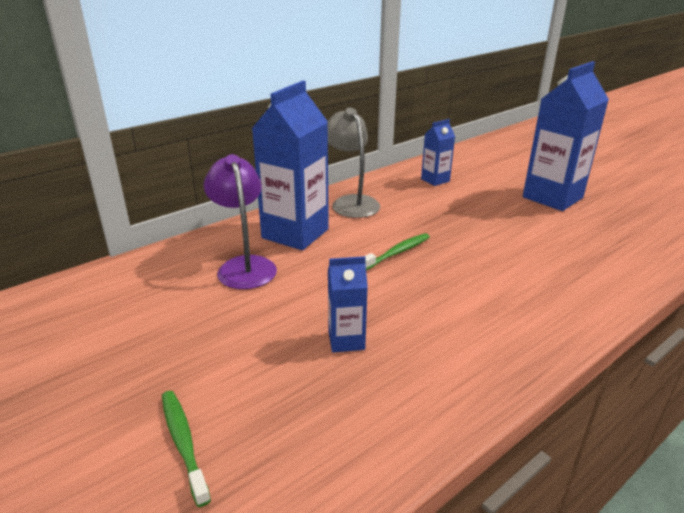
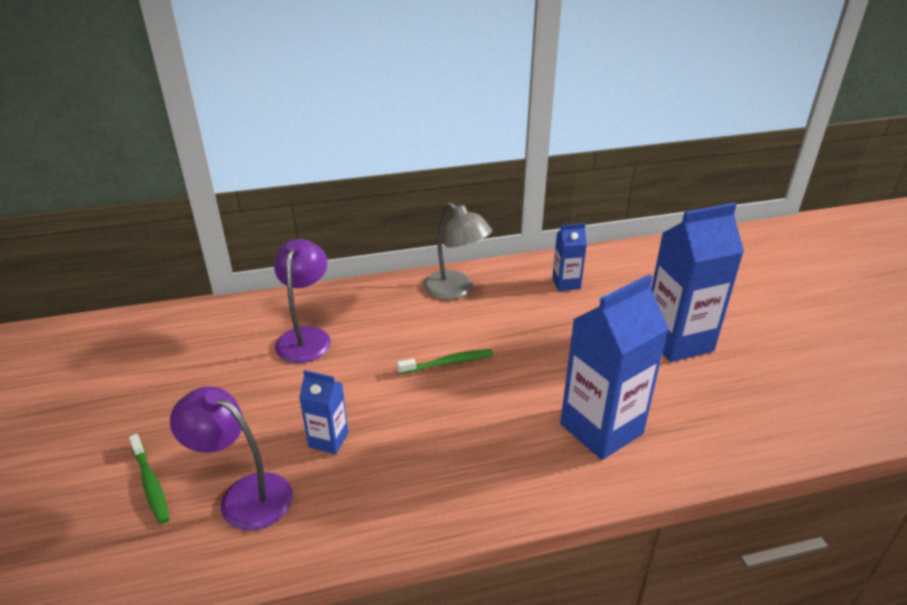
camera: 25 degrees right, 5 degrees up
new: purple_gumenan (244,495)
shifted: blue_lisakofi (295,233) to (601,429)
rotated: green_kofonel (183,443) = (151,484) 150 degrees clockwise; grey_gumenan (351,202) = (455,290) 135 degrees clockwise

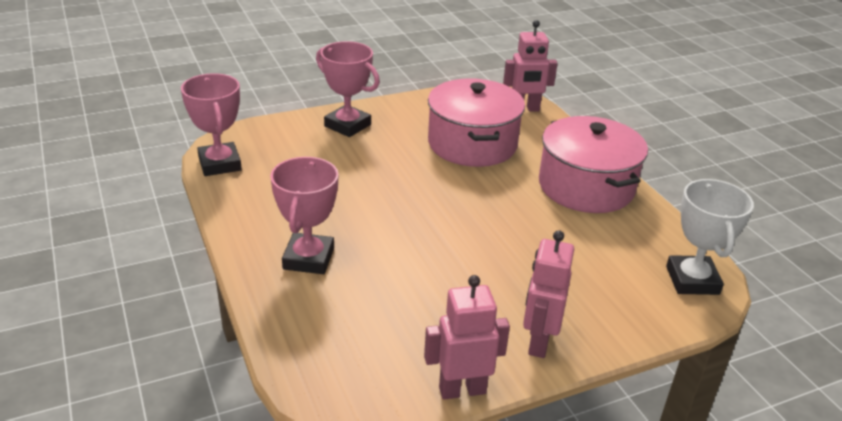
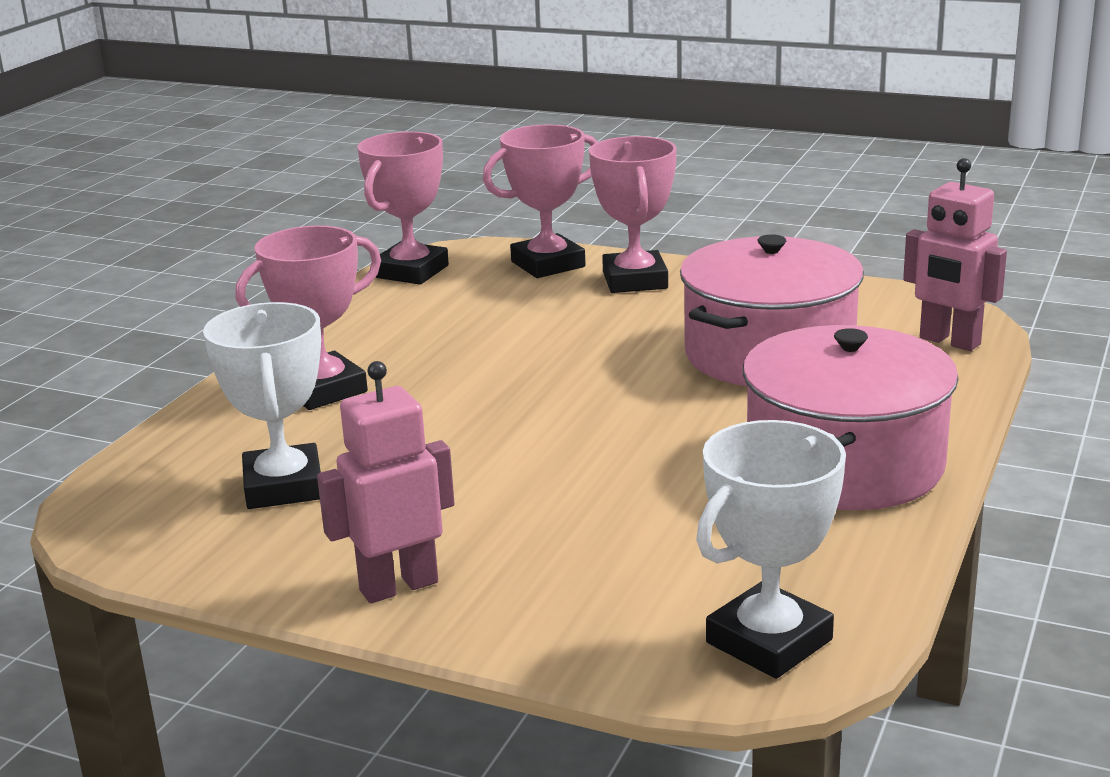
camera: 50 degrees right, 10 degrees down
gone: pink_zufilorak (462,390)
new: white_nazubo (284,486); pink_nazubo (548,264)

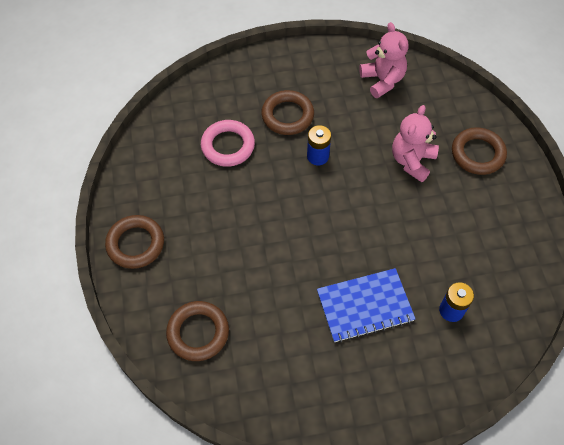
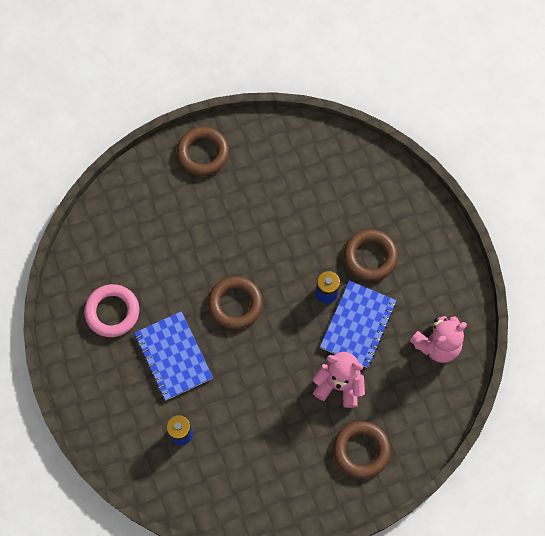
camera: 80 degrees right, 10 degrees up
new: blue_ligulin (358,325)
shifted: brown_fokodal (198,333) to (235,304); pink_fokodal (228,146) to (112,312)

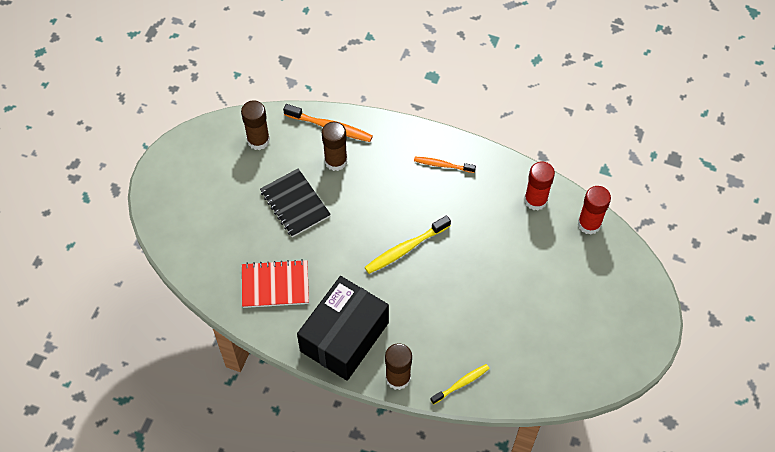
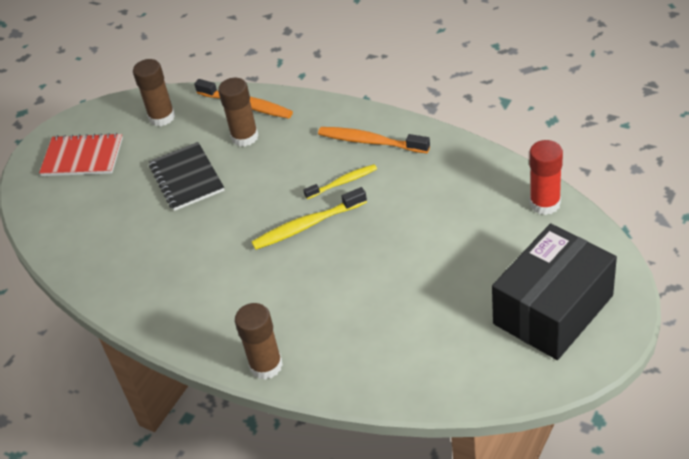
camera: 15 degrees right, 15 degrees down
gone: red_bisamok (535,200)
shifted: red_ligulin (275,285) to (82,157); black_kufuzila (344,337) to (553,309); yellow_kofonel (461,383) to (343,182)
scaled: orange_kofonel (442,165) = (370,141) x1.53

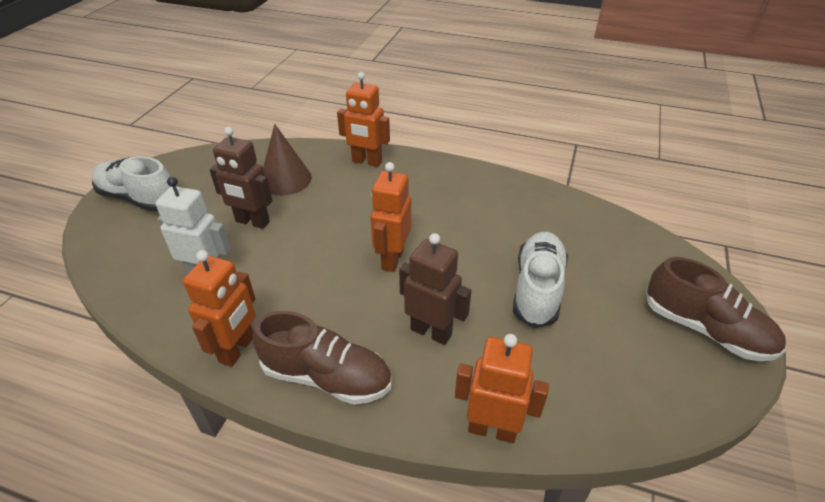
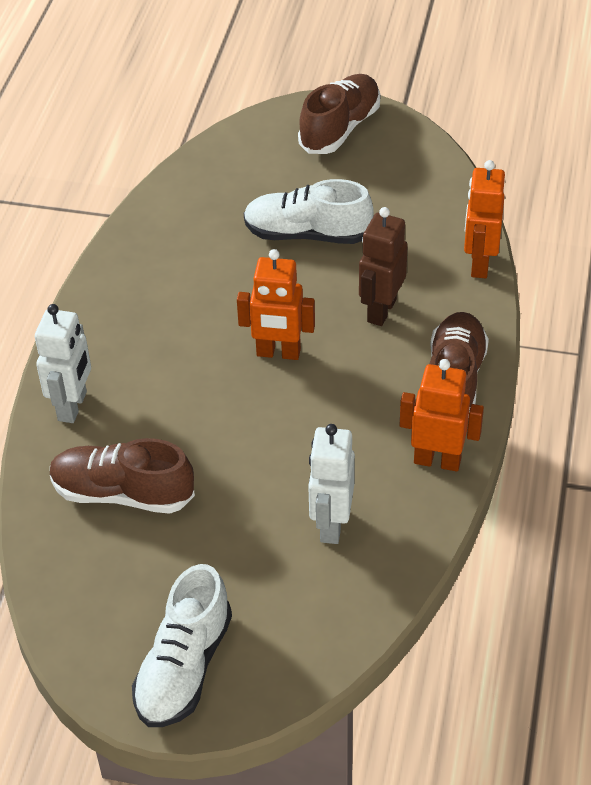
camera: 95 degrees left, 5 degrees up
gone: brown_zufilorak (252,222)
swapped: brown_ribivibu (285,179) to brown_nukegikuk (122,493)
repainted: orange_zufilorak (366,161) to white_zufilorak (73,406)

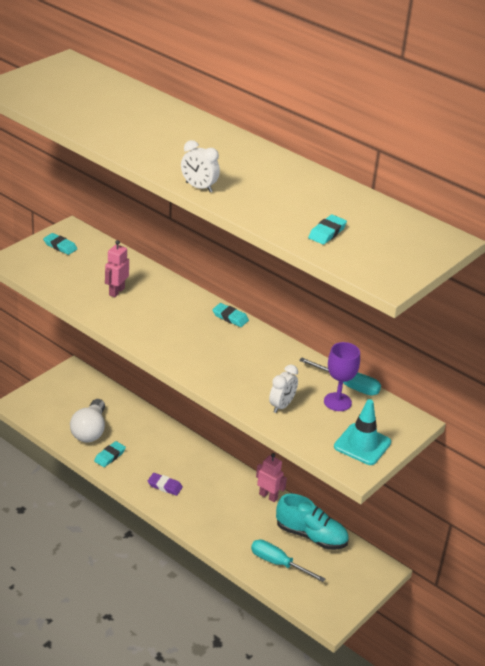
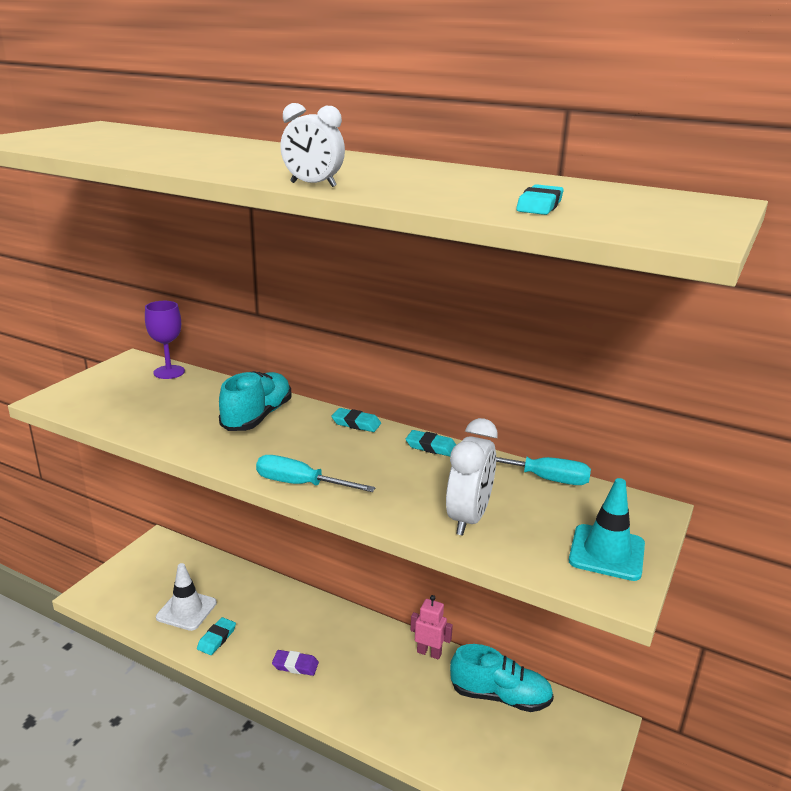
camera: 10 degrees left, 10 degrees down
gone: pink_zufilorak (116,291)
new: turquoise_nukegikuk (257,417)
shifted: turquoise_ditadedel (60,246) to (431,447); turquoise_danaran (278,563) to (300,484); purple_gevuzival (337,402) to (169,372)
swapped: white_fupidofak (90,431) to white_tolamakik (186,610)
scaled: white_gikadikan (282,406) = (468,518) x1.53

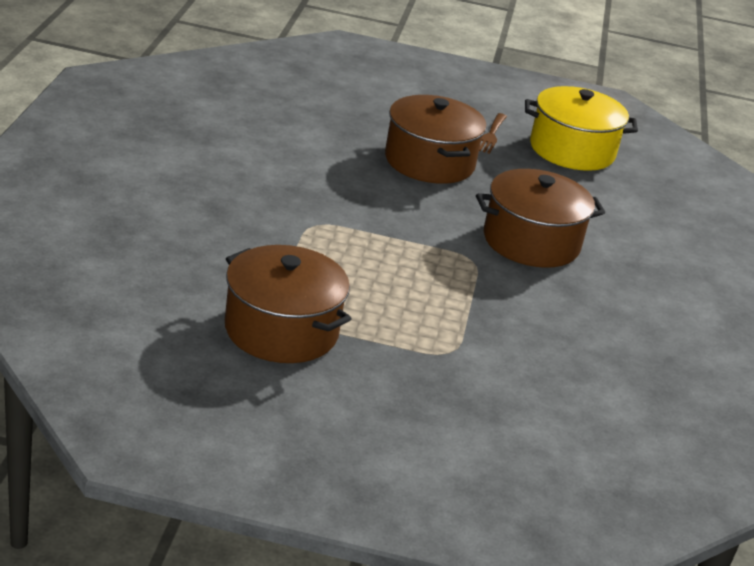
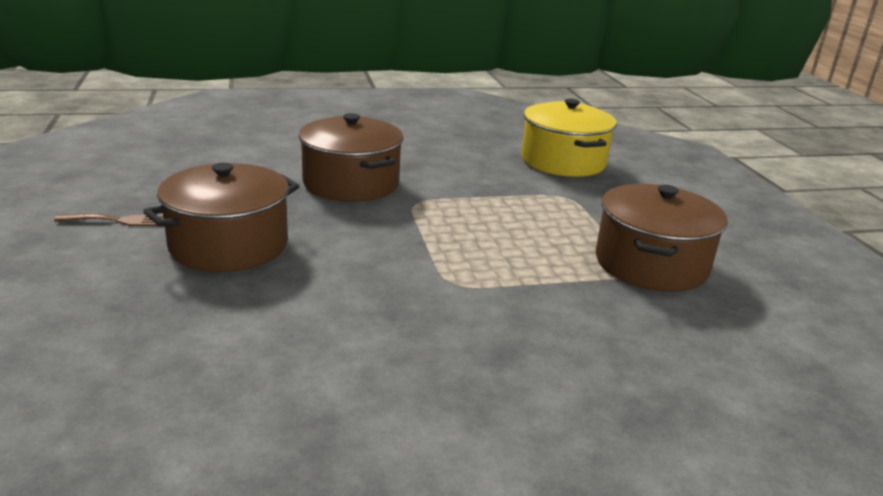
camera: 110 degrees left, 5 degrees down
shifted: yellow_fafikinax (572,150) to (563,161)

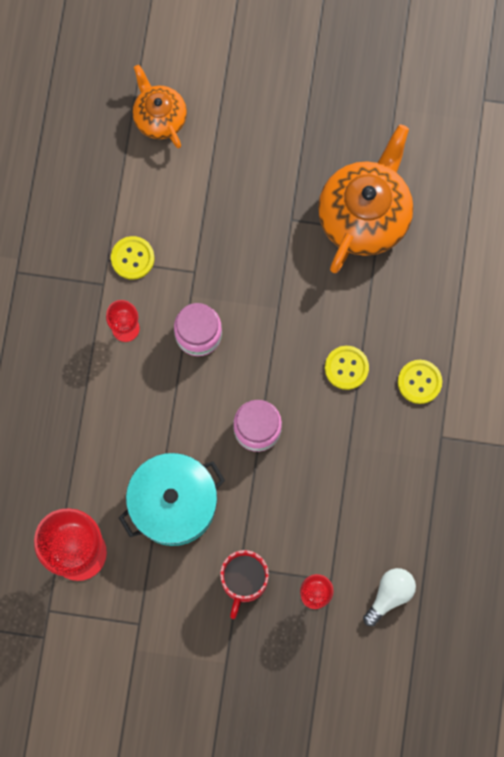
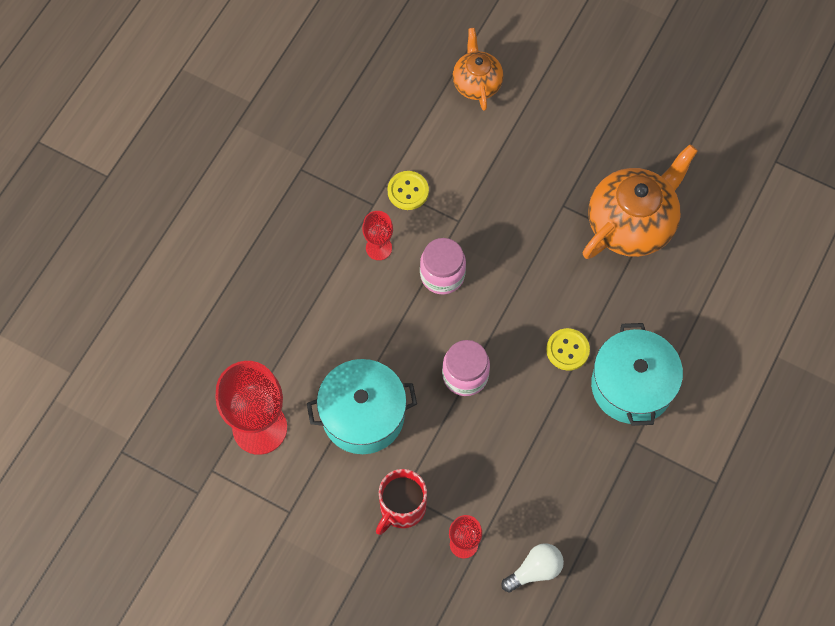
camera: 20 degrees right, 10 degrees down
swapped: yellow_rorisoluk (419,382) to turquoise_fafikinax (631,385)

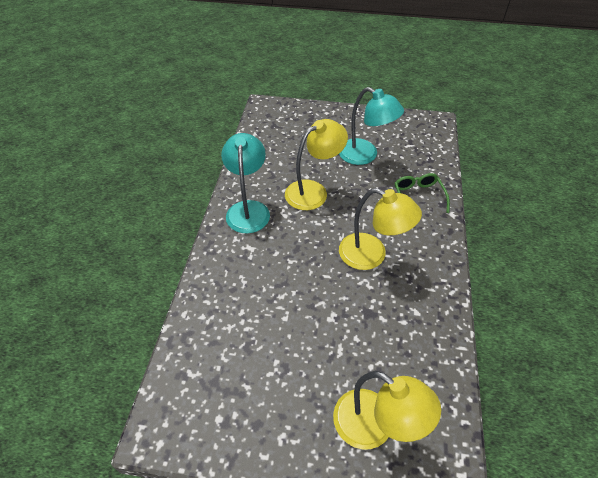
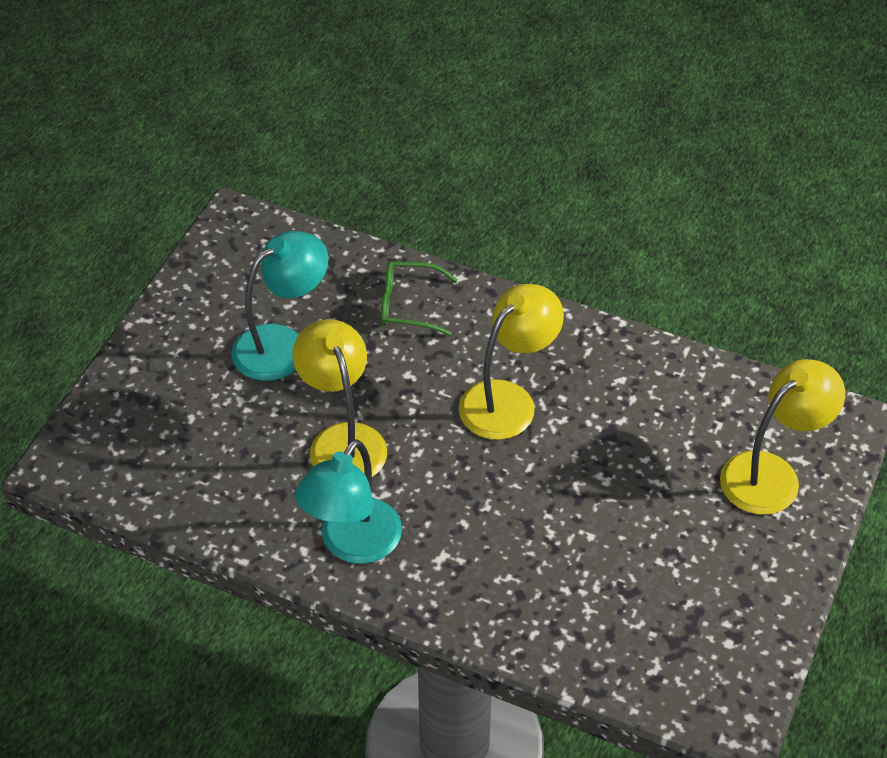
camera: 75 degrees left, 0 degrees up
rotated: turquoise_gumenan (248,209) = (352,544) 75 degrees counterclockwise

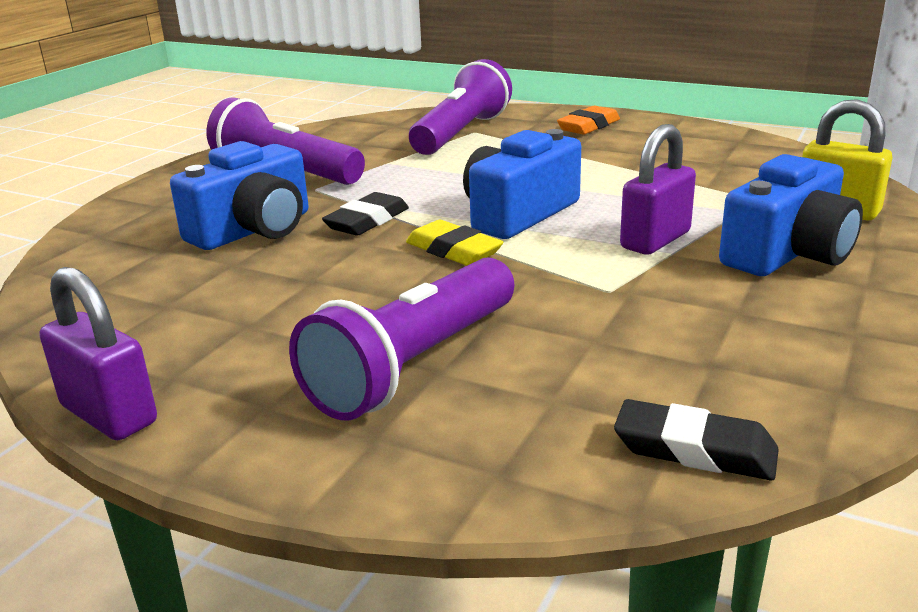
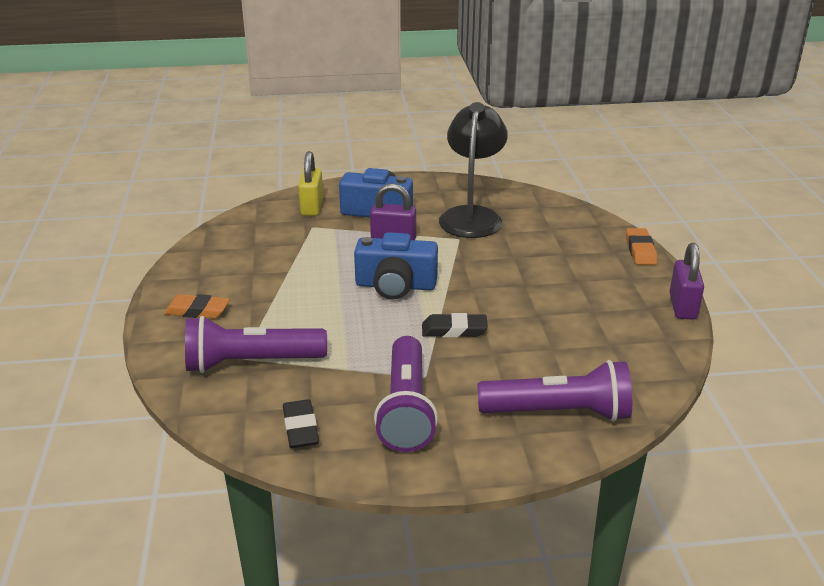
camera: 125 degrees left, 5 degrees up
gone: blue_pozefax (254,230); yellow_ditadedel (453,251)
new: black_gumenan (472,216); orange_ditadedel (640,250)
shifted: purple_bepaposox (414,364) to (559,413); black_ditadedel (694,449) to (300,428)

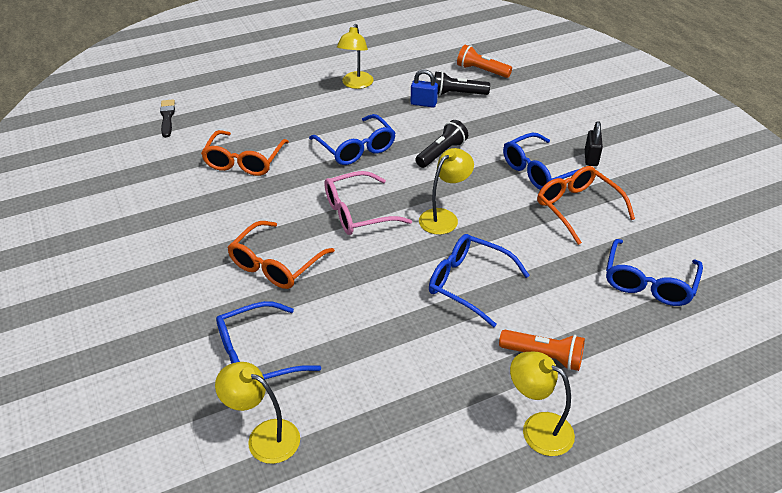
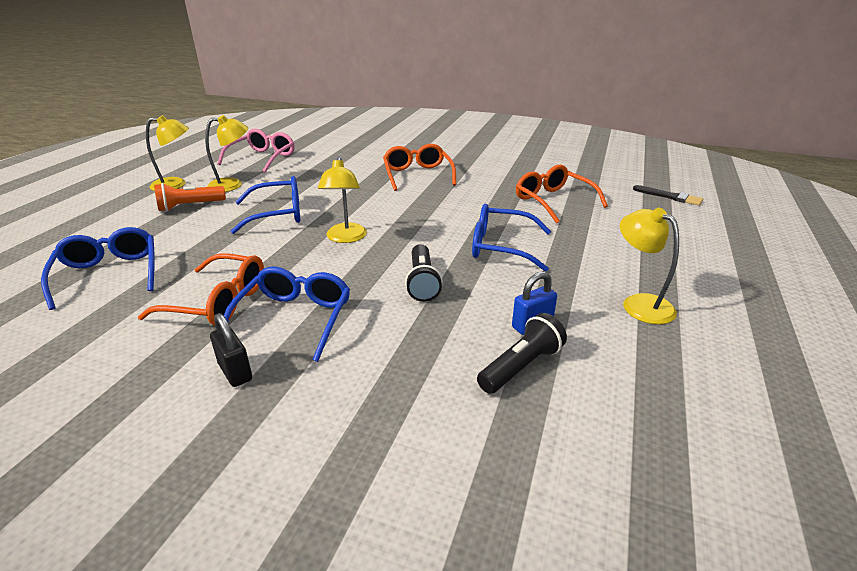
camera: 135 degrees right, 10 degrees down
gone: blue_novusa (256,356); orange_bepaposox (481,71)
shifted: yellow_gumenan (264,436) to (232,185); pink_novusa (357,213) to (262,158)

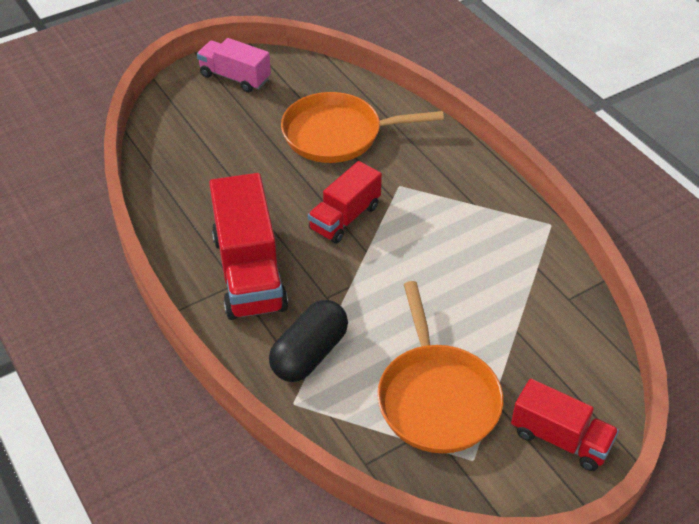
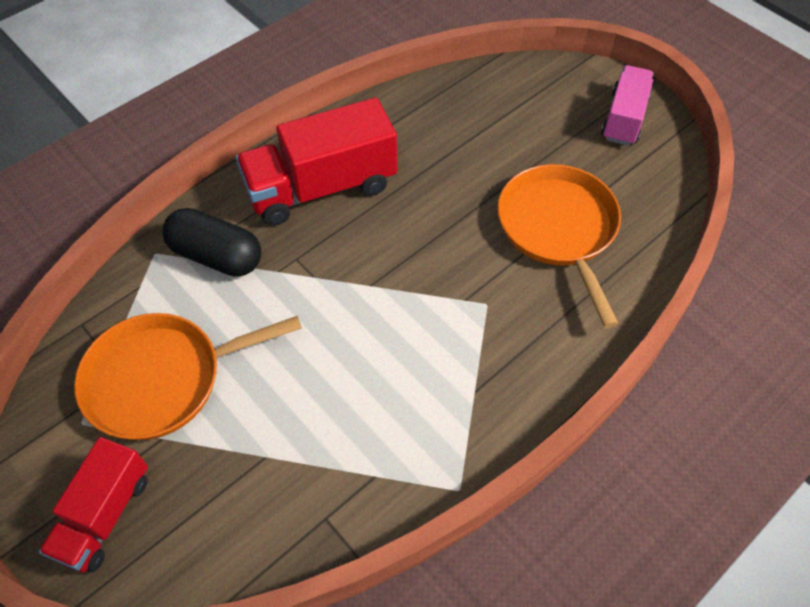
camera: 80 degrees right, 10 degrees up
gone: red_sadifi (345,218)

